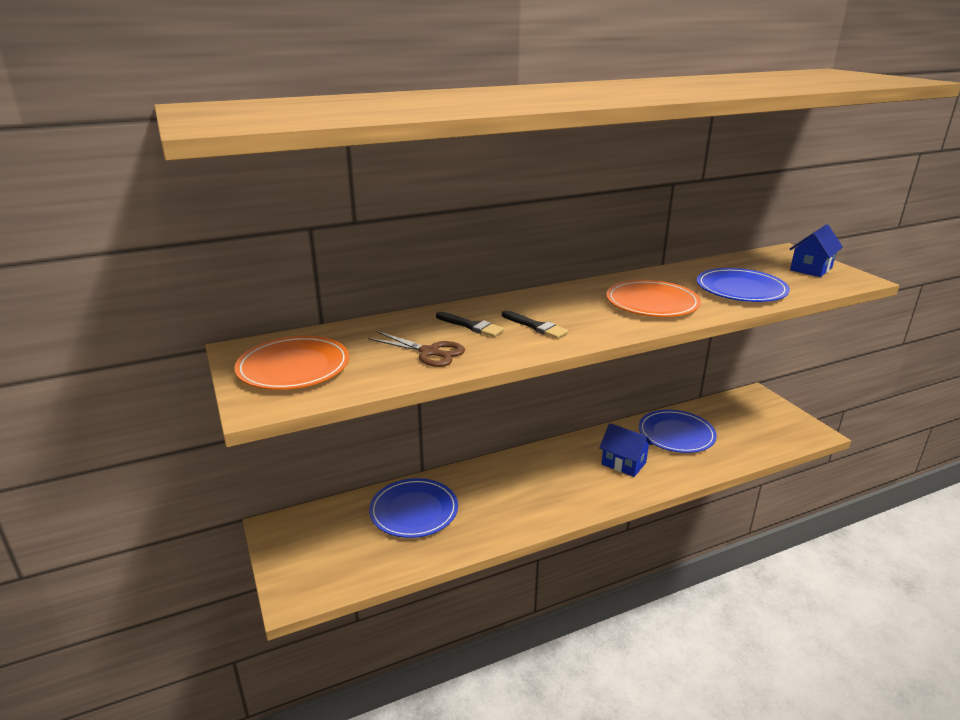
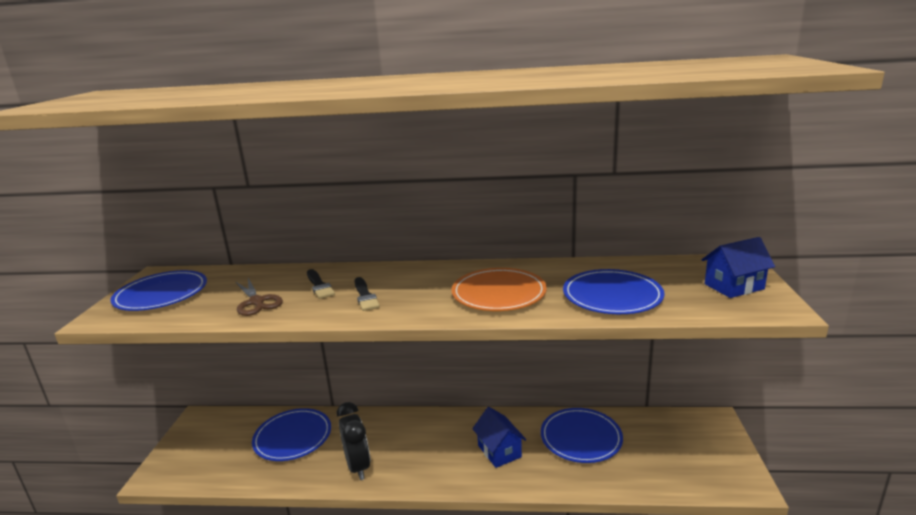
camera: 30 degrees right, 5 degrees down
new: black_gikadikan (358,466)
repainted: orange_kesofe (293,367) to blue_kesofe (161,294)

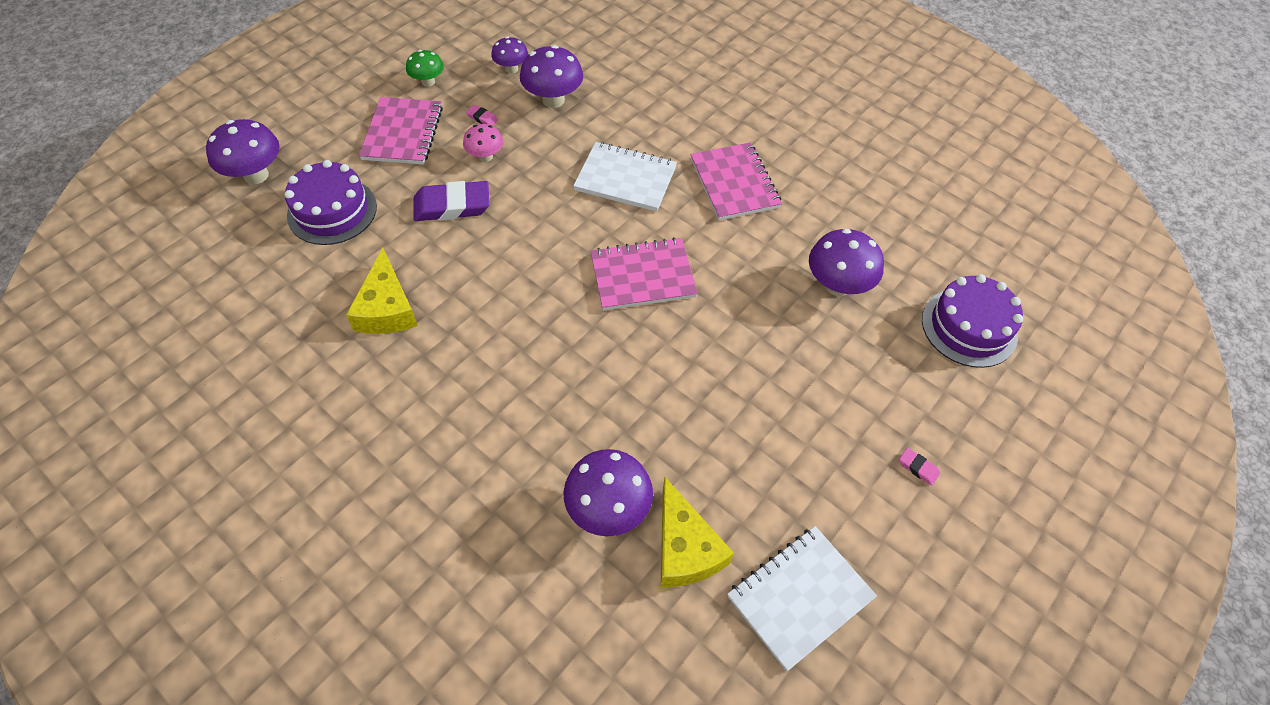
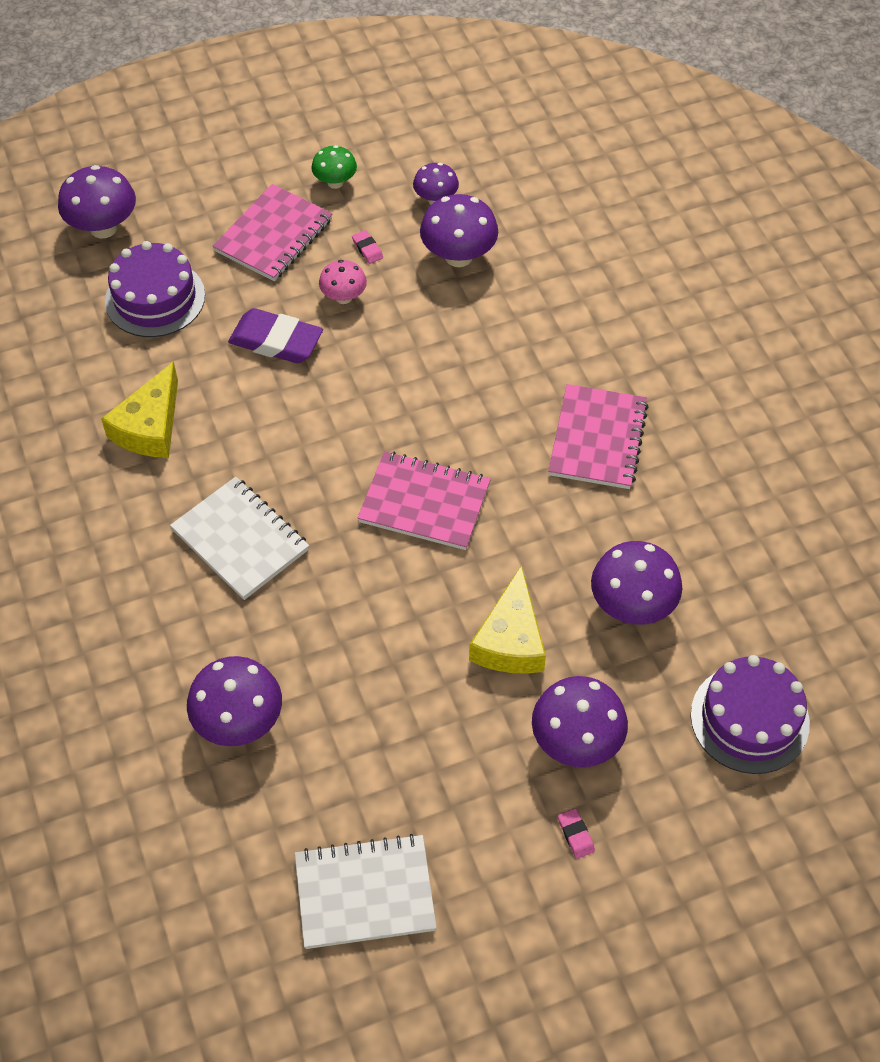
camera: 30 degrees right, 0 degrees up
new: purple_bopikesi (576,742)
shifted: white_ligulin (625,179) to (240,540); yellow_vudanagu (685,548) to (510,640)

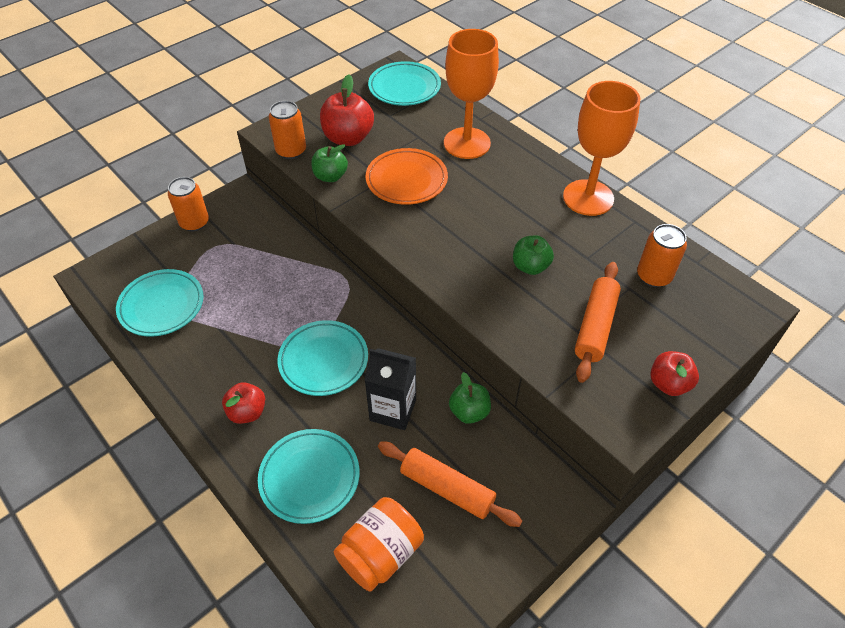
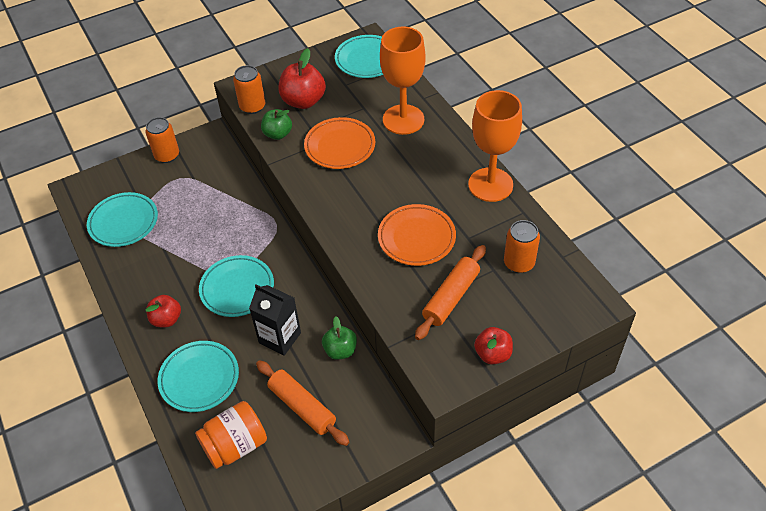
camera: 15 degrees right, 0 degrees up
swapped: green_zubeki (530,266) to orange_kesofe (416,238)

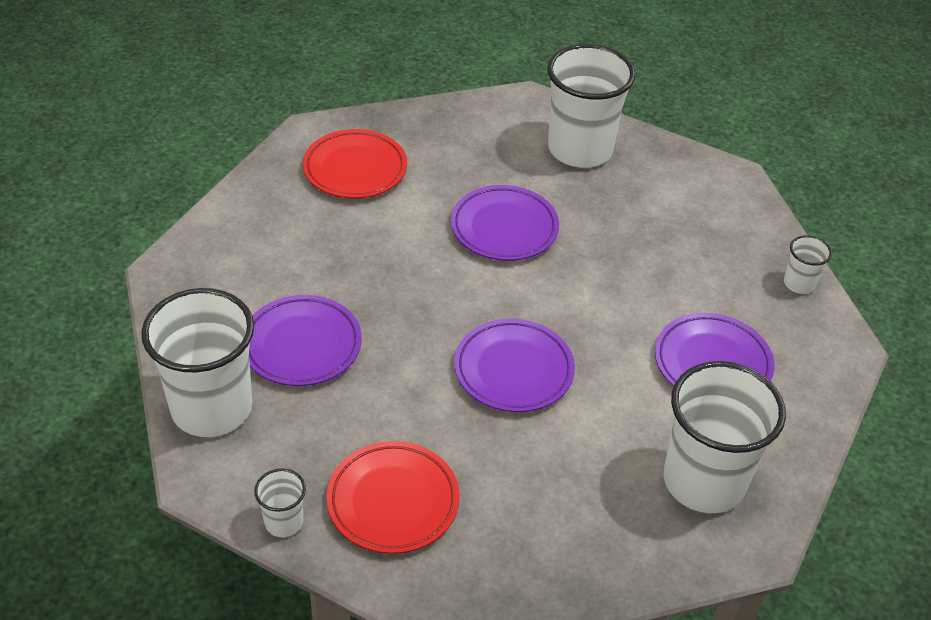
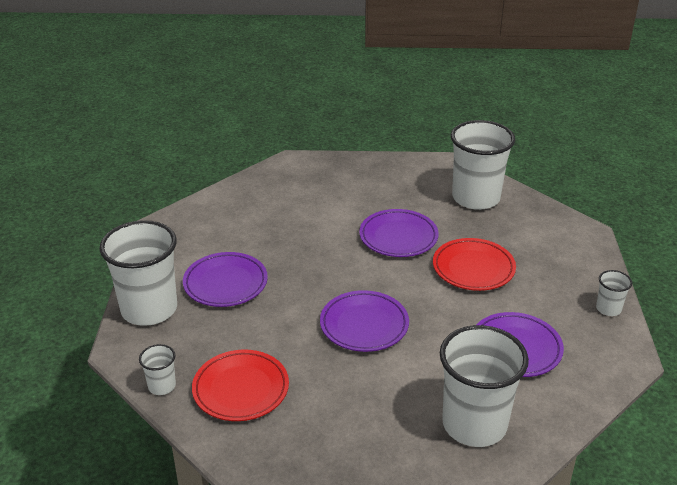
camera: 20 degrees right, 10 degrees down
shifted: red_kesofe (355,169) to (473,268)

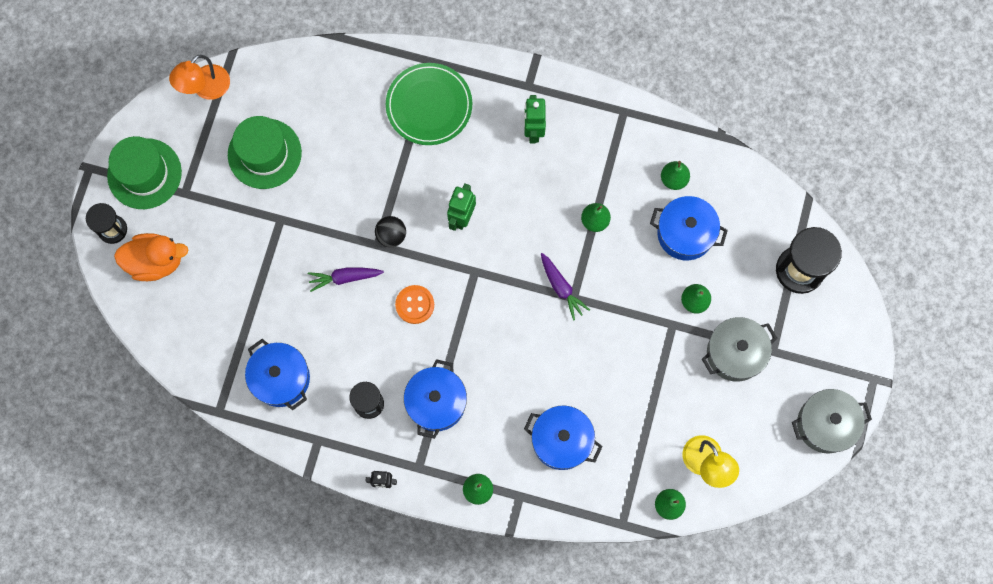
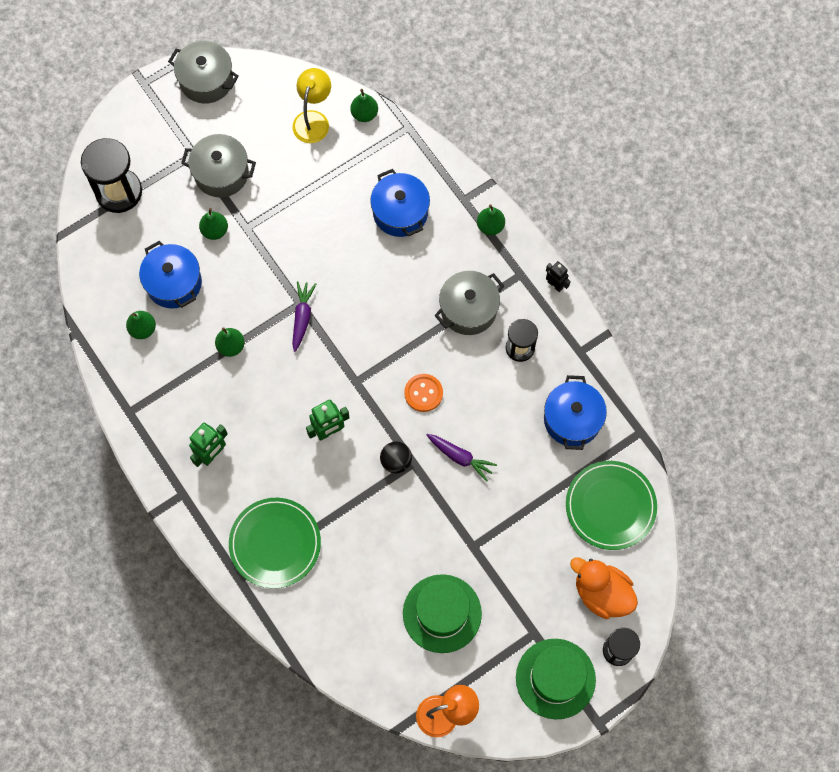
camera: 140 degrees left, 5 degrees down
new: green_kesofe (610,506)
repainted: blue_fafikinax (436,402) to grey_fafikinax (468,309)

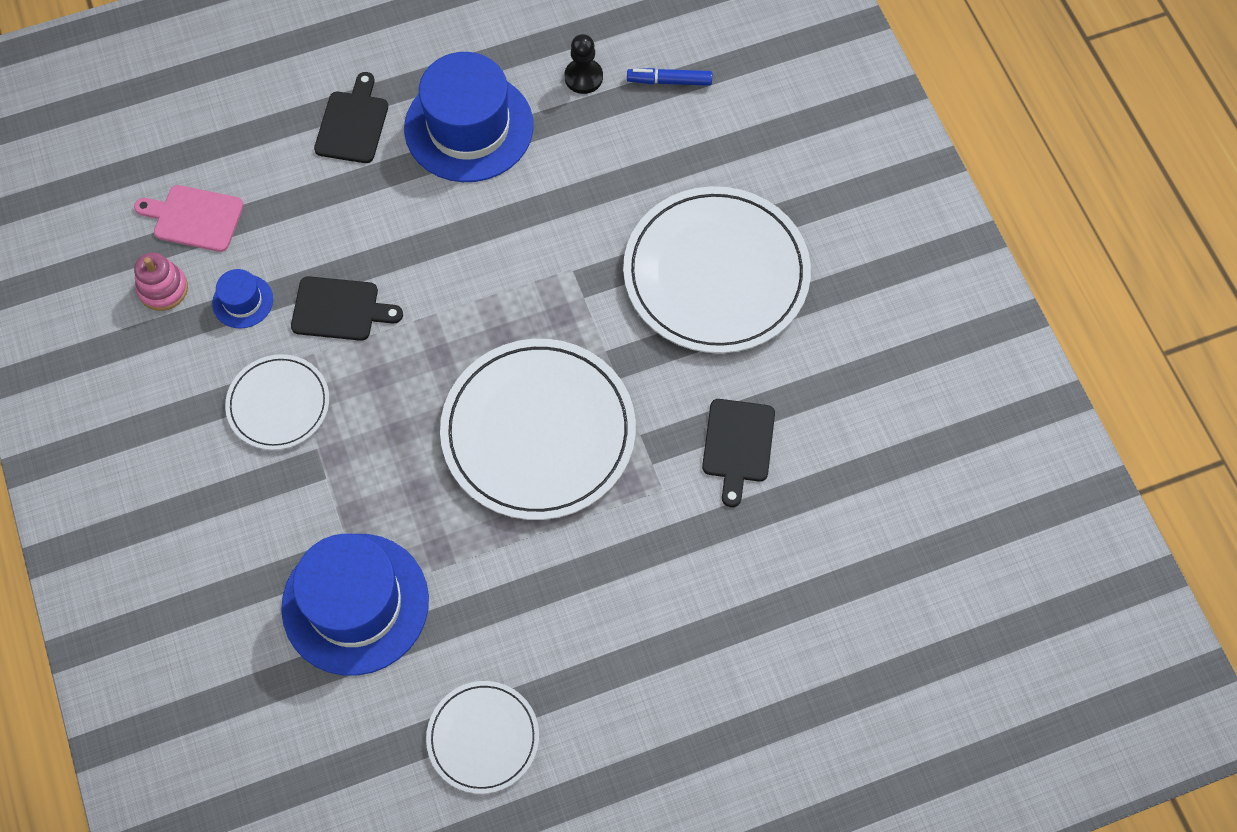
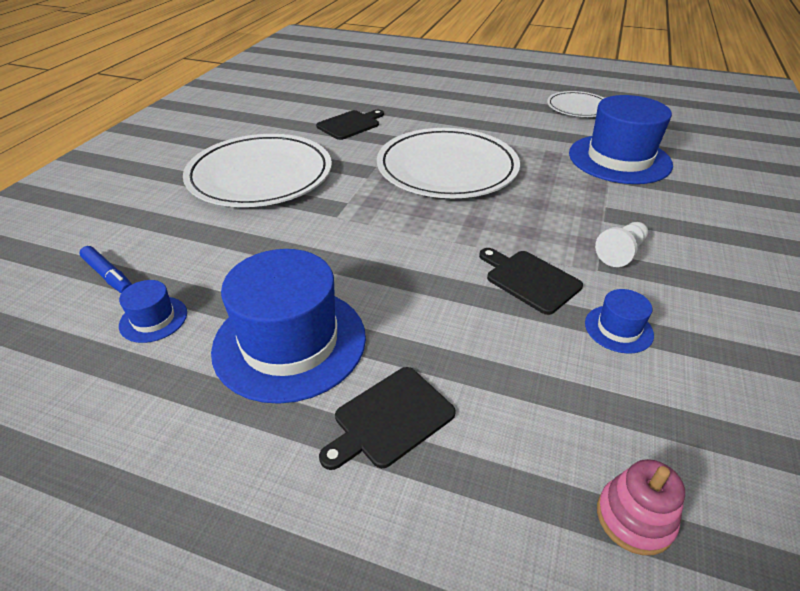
camera: 140 degrees left, 25 degrees down
gone: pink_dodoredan (194,218)
shifted: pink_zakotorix (163,289) to (634,518)
swapped: white_kesofe (278,404) to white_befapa (621,253); black_befapa (583,77) to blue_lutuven (153,319)

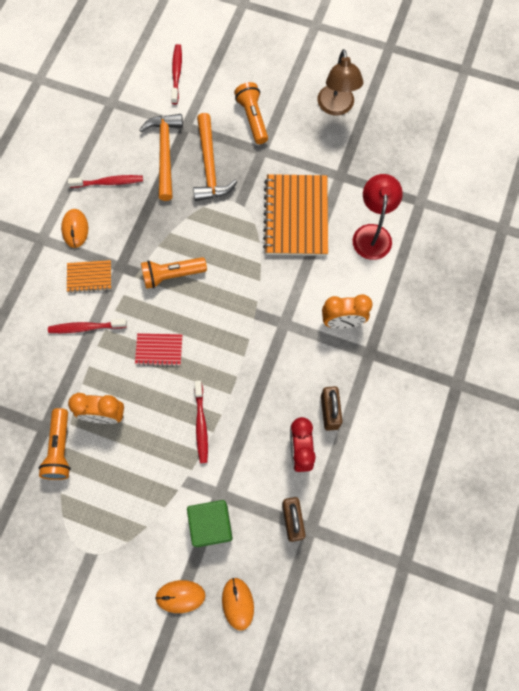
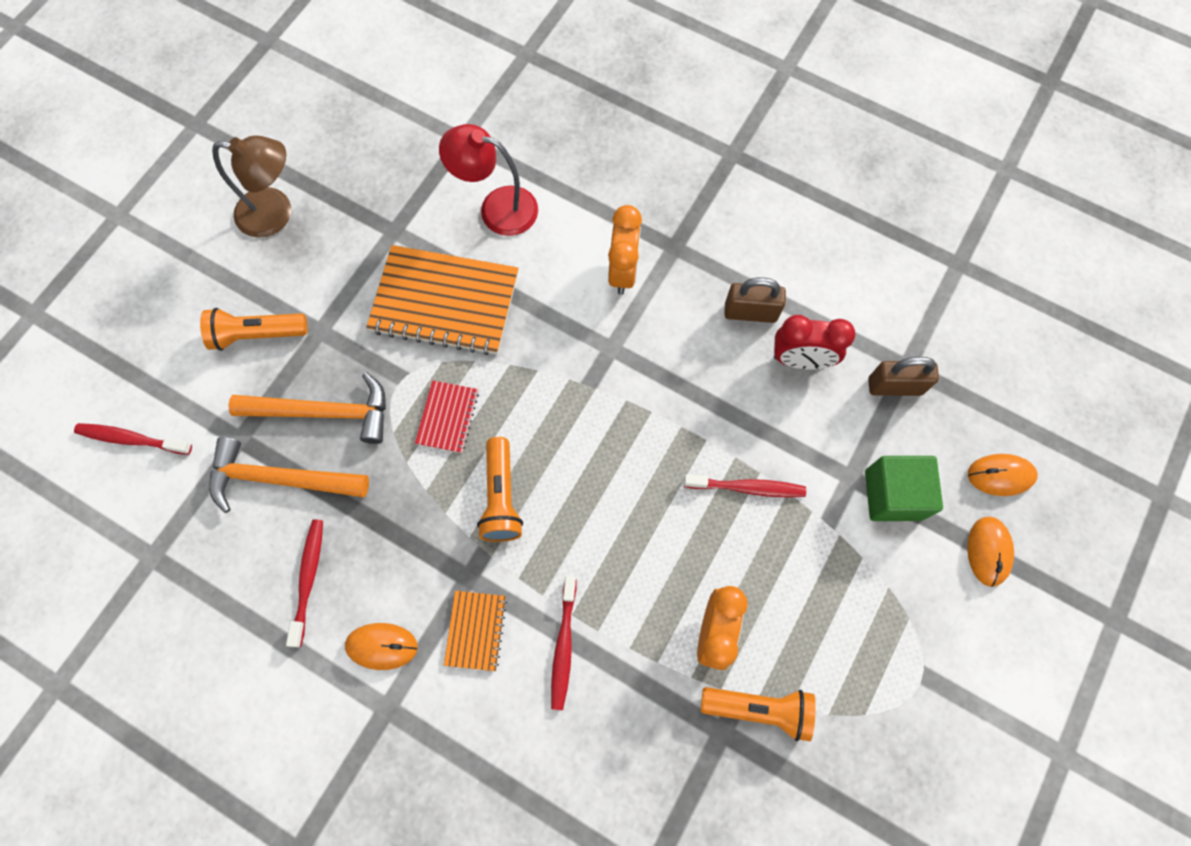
camera: 80 degrees left, 0 degrees up
shifted: red_ligulin (159,350) to (447,417)

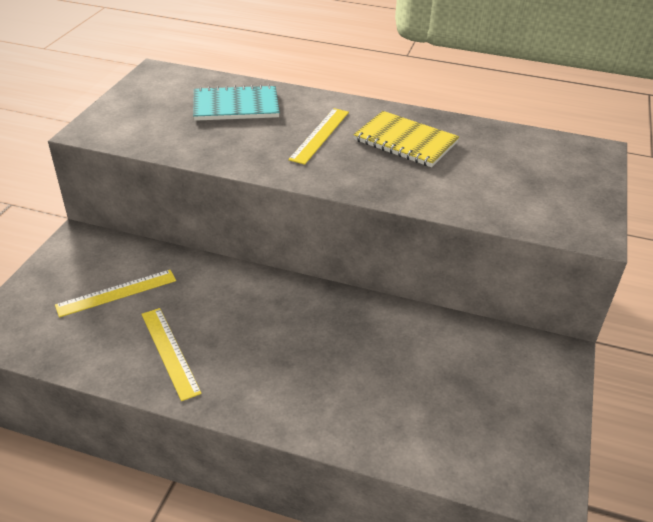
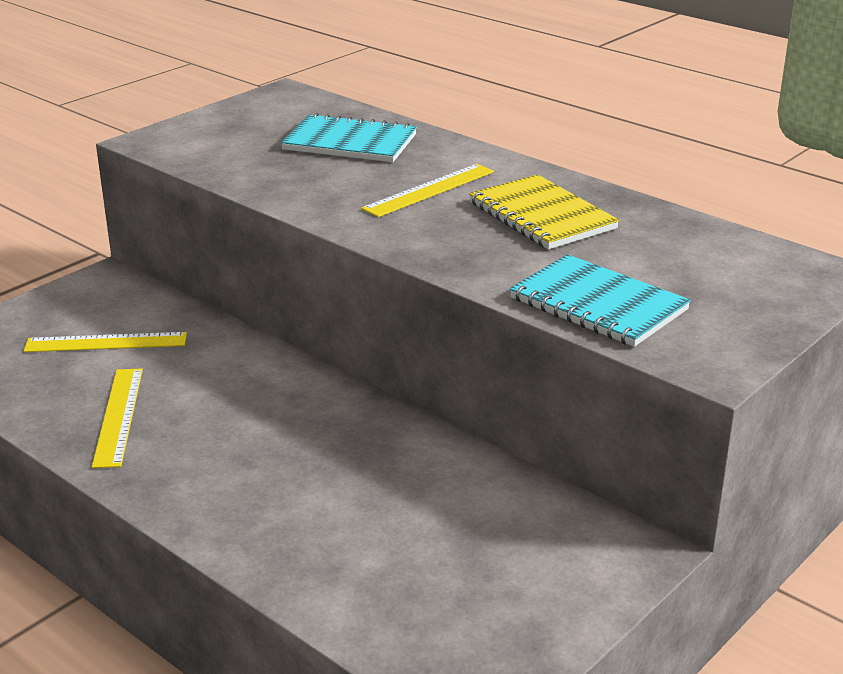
camera: 25 degrees right, 10 degrees down
new: turquoise_ligulin (598,304)

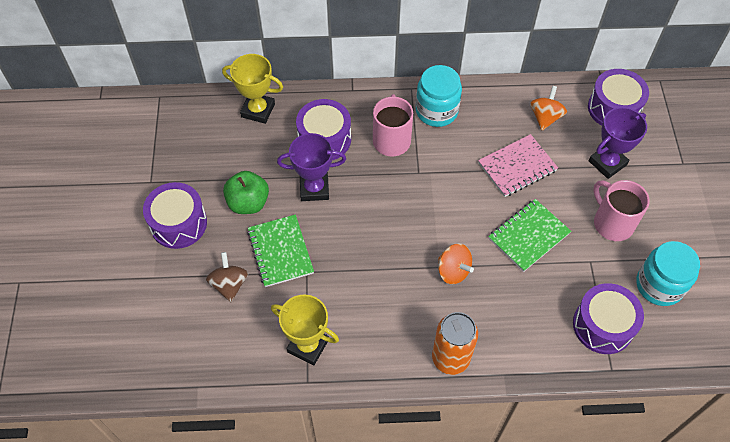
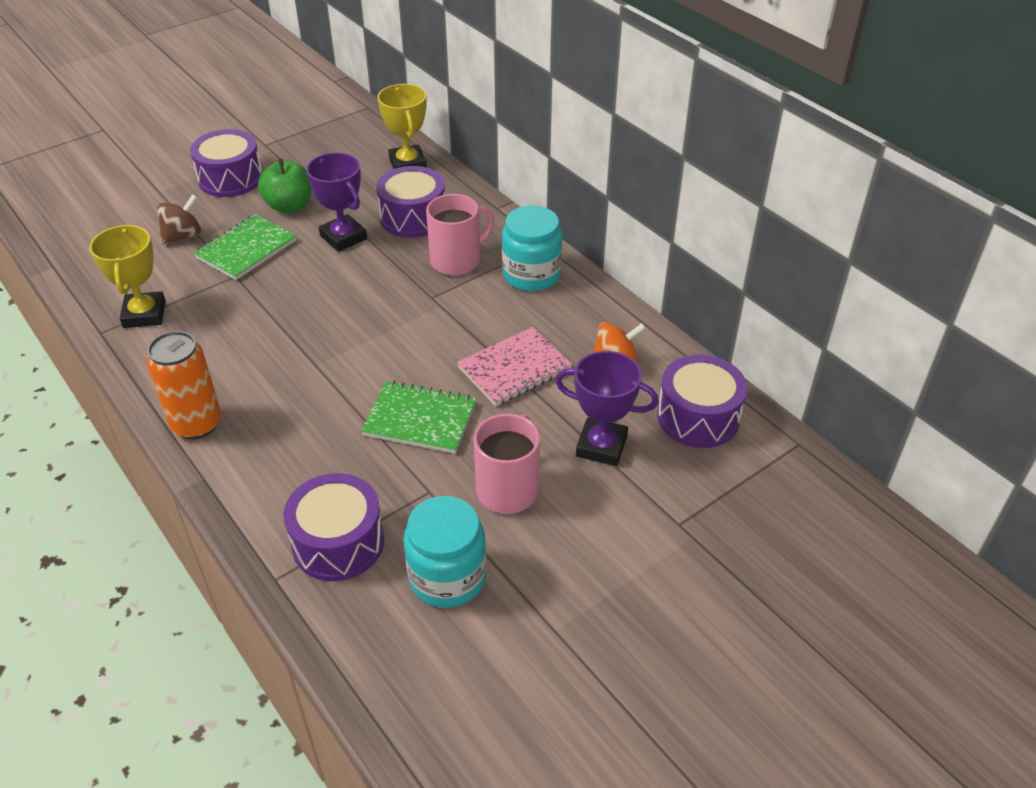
camera: 55 degrees right, 15 degrees down
gone: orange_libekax (453,271)
rotated: pink_ligulin (517,167) = (514,369) 60 degrees counterclockwise

